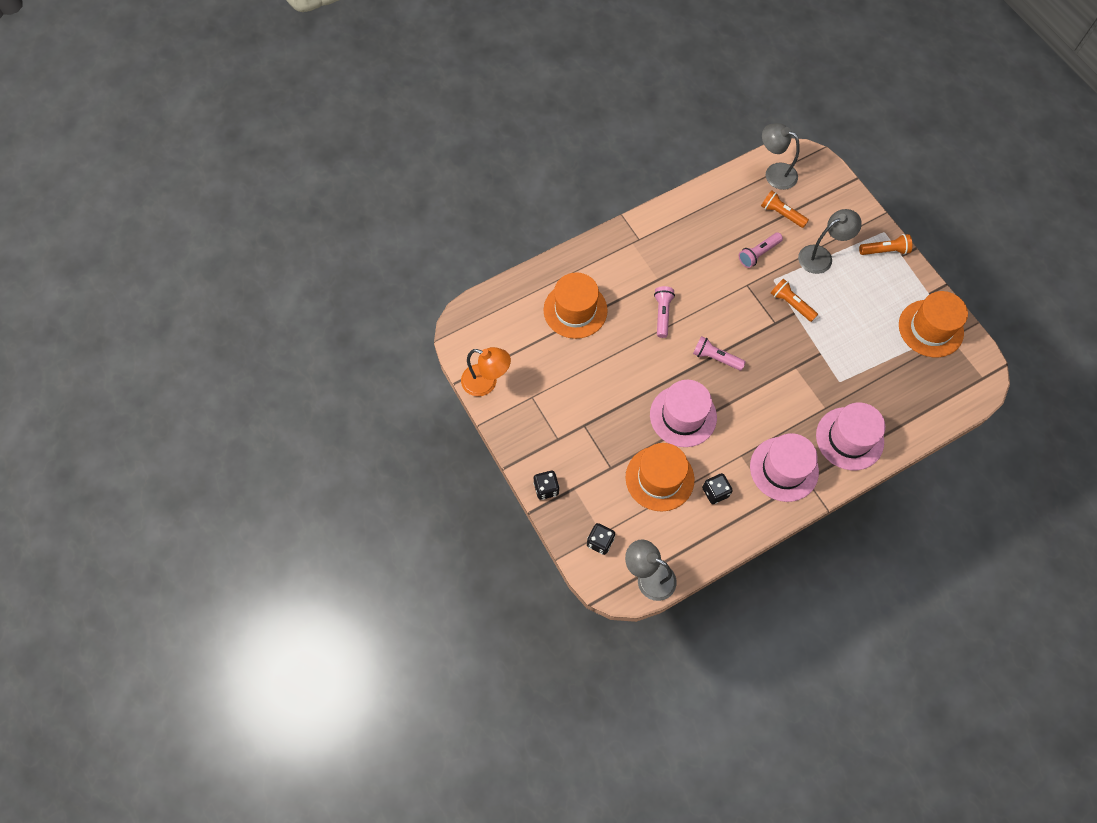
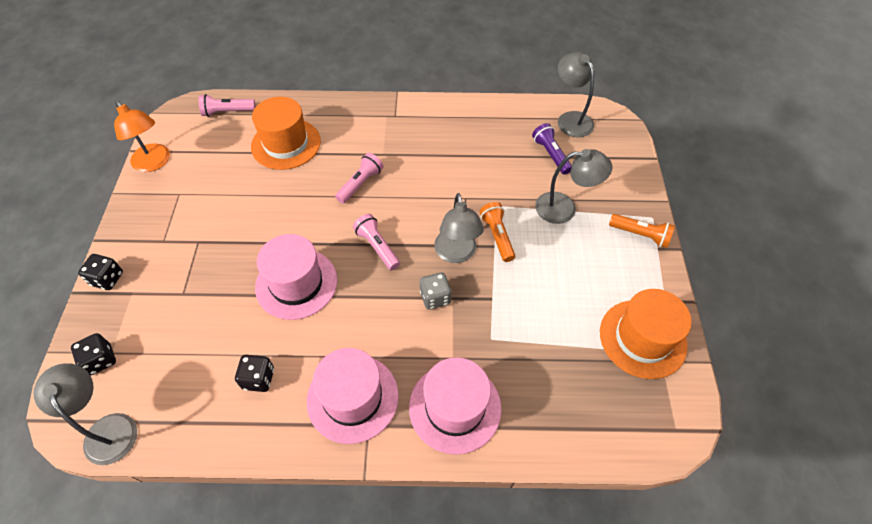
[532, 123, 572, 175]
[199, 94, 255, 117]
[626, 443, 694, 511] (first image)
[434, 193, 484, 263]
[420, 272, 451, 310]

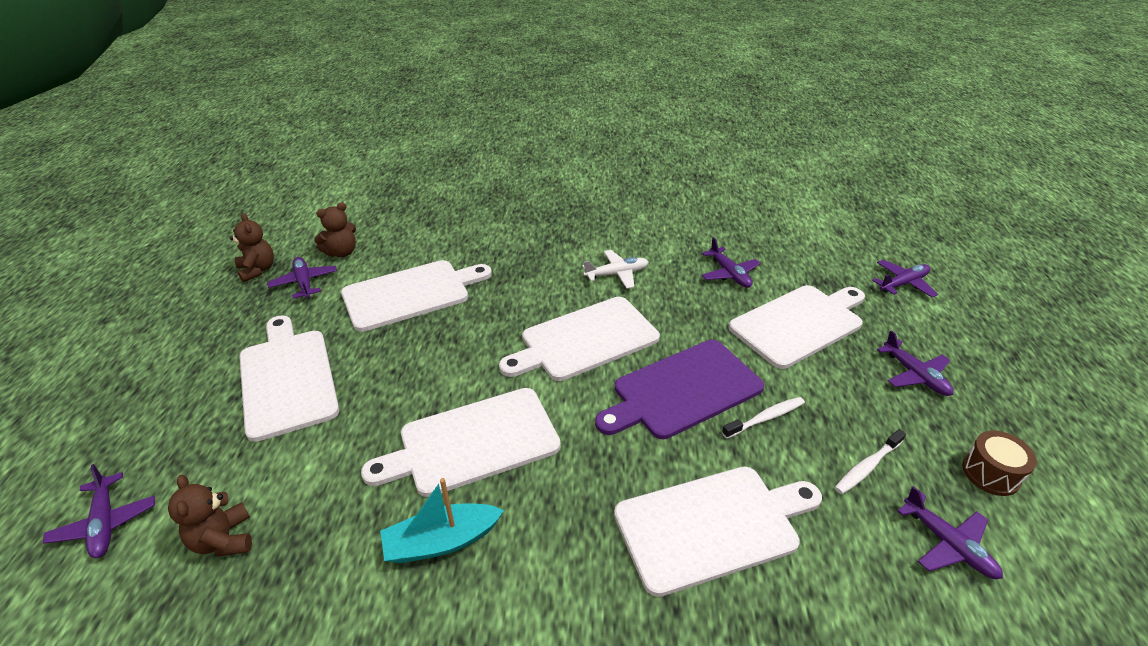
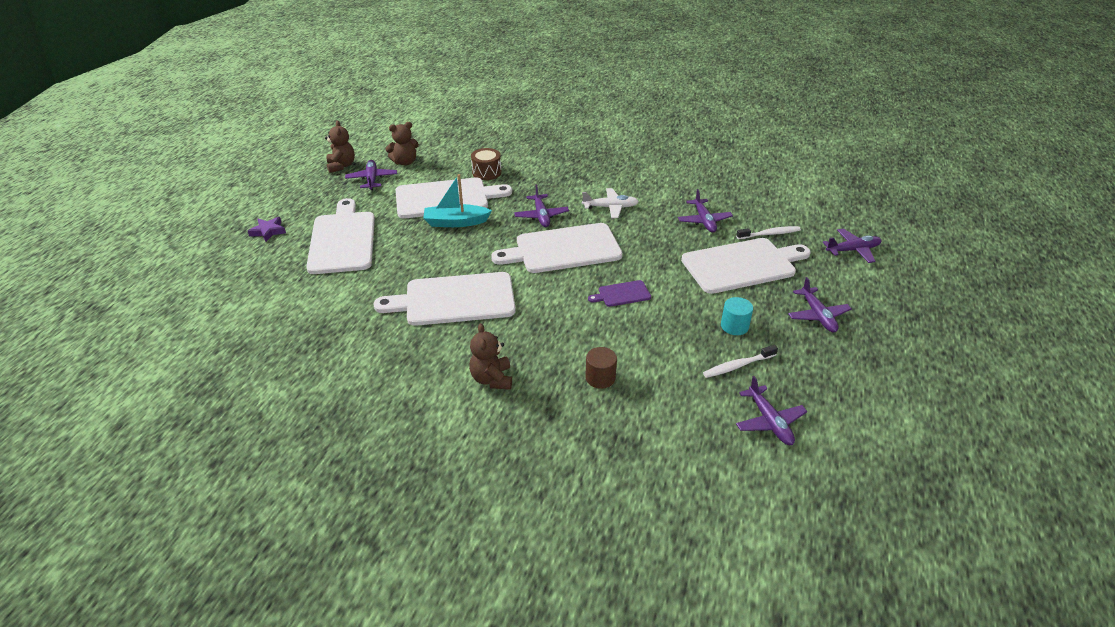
[588, 280, 651, 307]
[736, 226, 801, 239]
[471, 148, 501, 180]
[514, 185, 569, 227]
[585, 347, 617, 389]
[469, 323, 512, 390]
[423, 174, 492, 227]
[248, 217, 286, 242]
[721, 297, 753, 335]

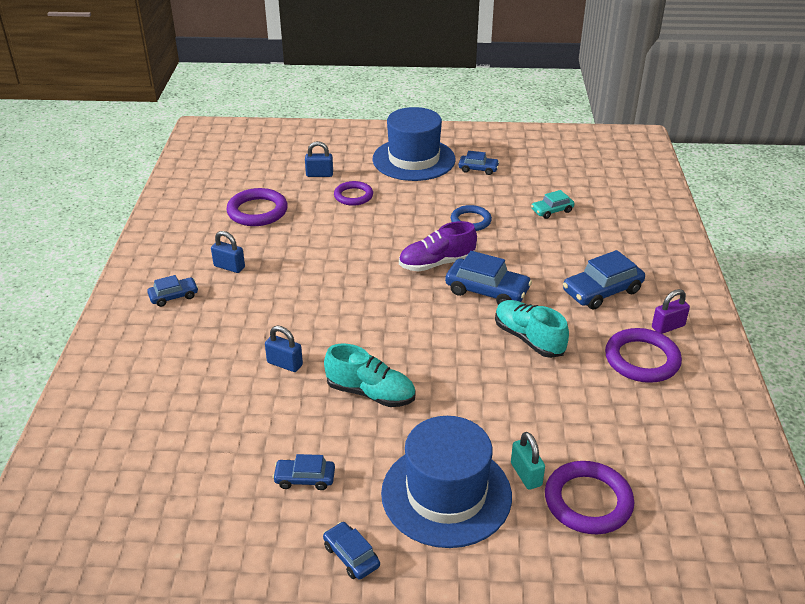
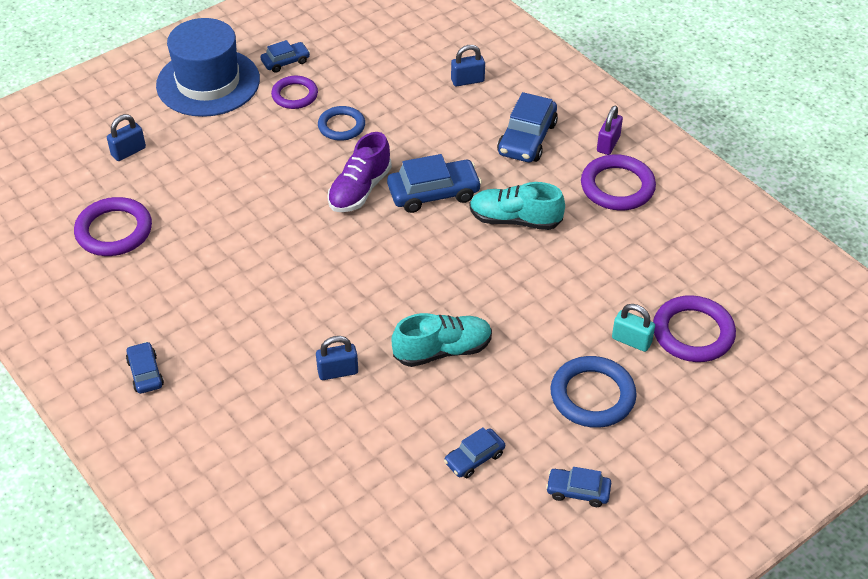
[271, 76, 318, 109]
[531, 190, 575, 219] (first image)
[451, 45, 485, 87]
[126, 342, 164, 394]
[550, 356, 637, 428]

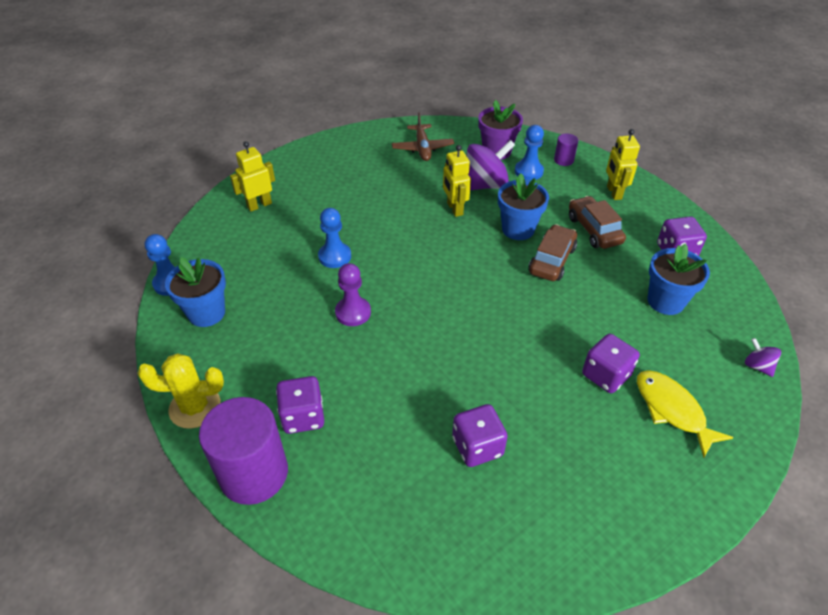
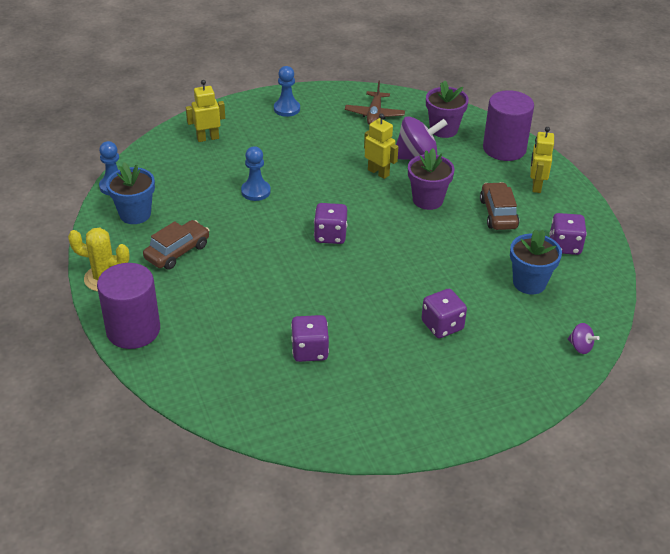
[274, 66, 300, 117]
[483, 90, 534, 161]
[364, 114, 398, 179]
[408, 148, 455, 210]
[143, 220, 210, 270]
[335, 263, 371, 326] (first image)
[568, 323, 600, 354]
[637, 370, 733, 458] (first image)
[314, 203, 347, 244]

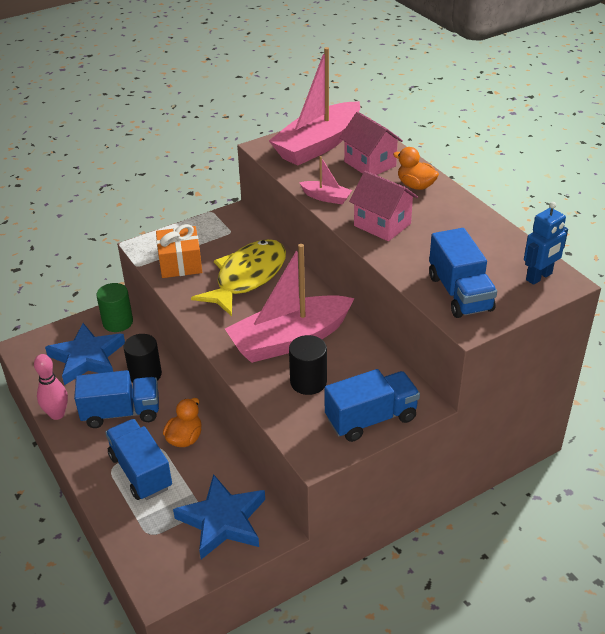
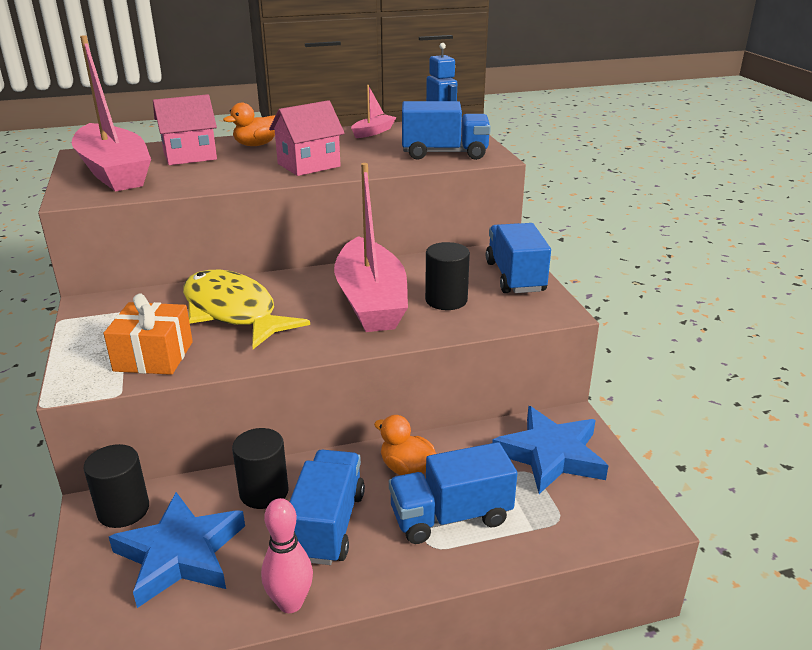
[351, 85, 396, 138]
[84, 444, 149, 528]

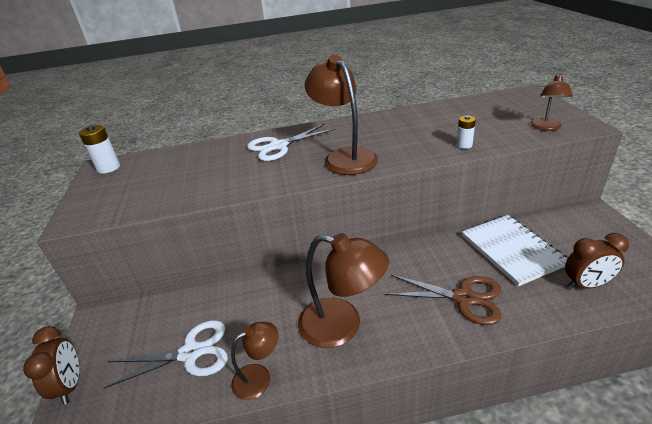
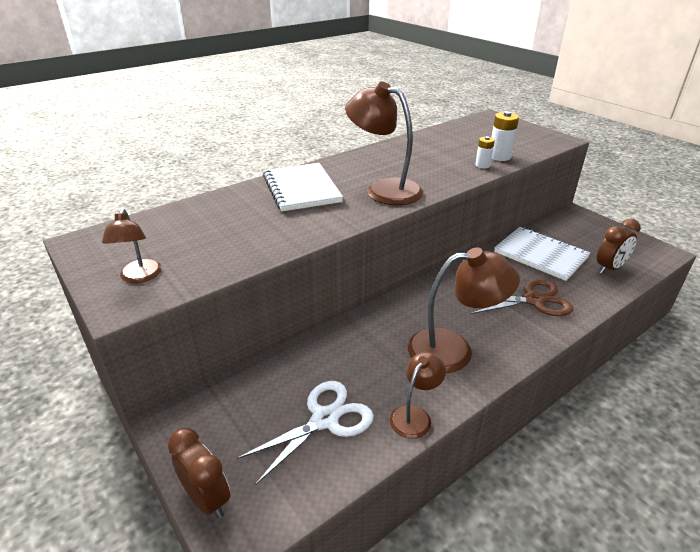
[102, 209, 162, 283]
[263, 163, 343, 211]
[491, 111, 519, 161]

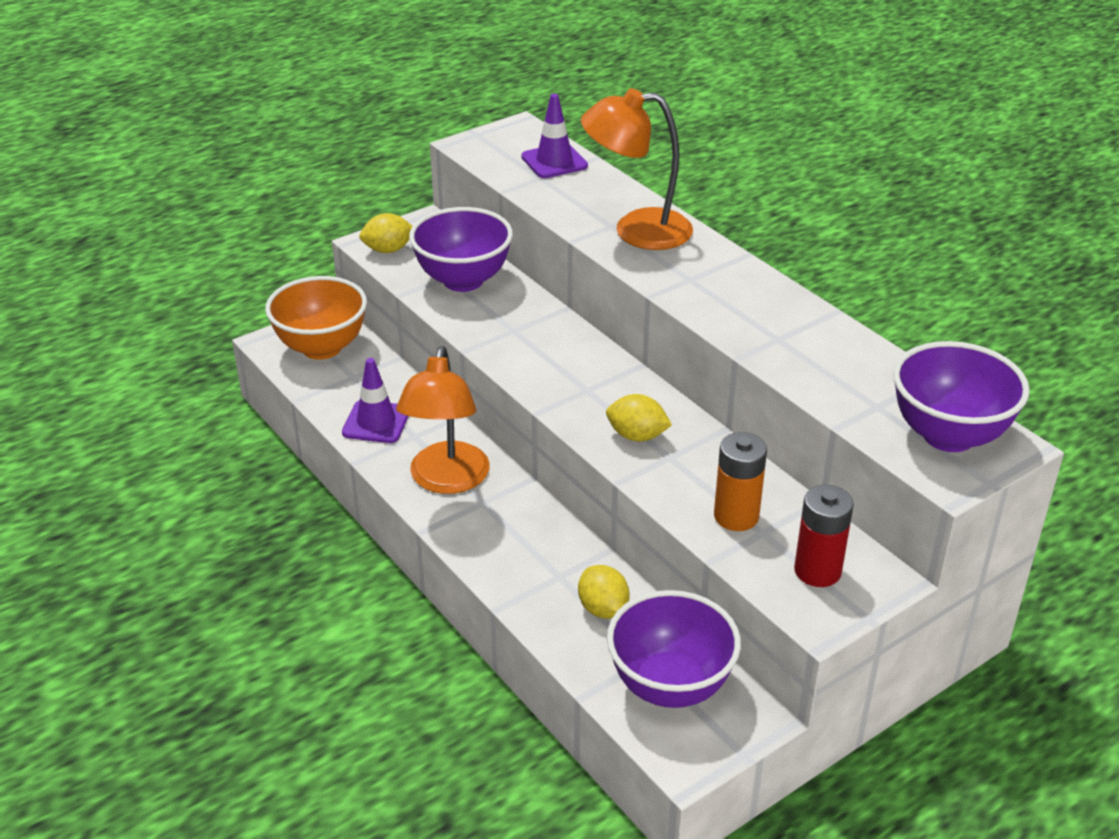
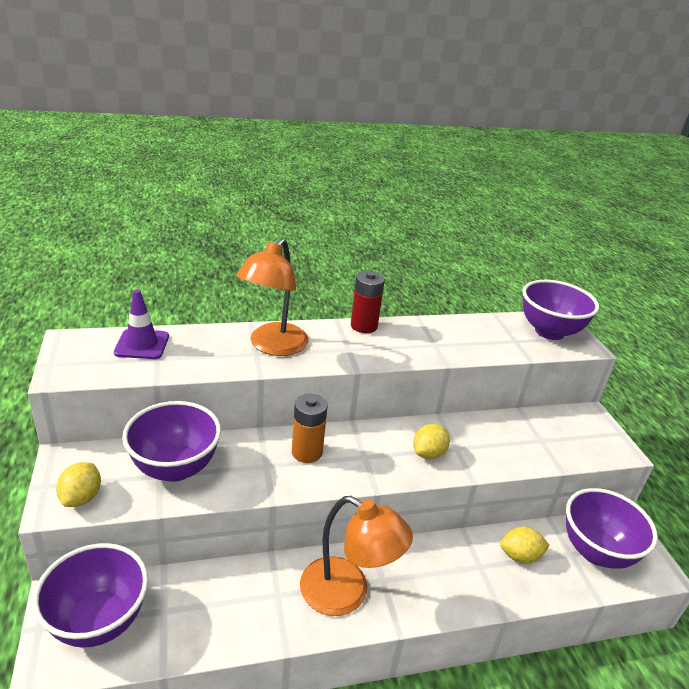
[33, 543, 148, 648]
[342, 358, 409, 443] (first image)
[292, 394, 327, 463]
[351, 271, 385, 333]

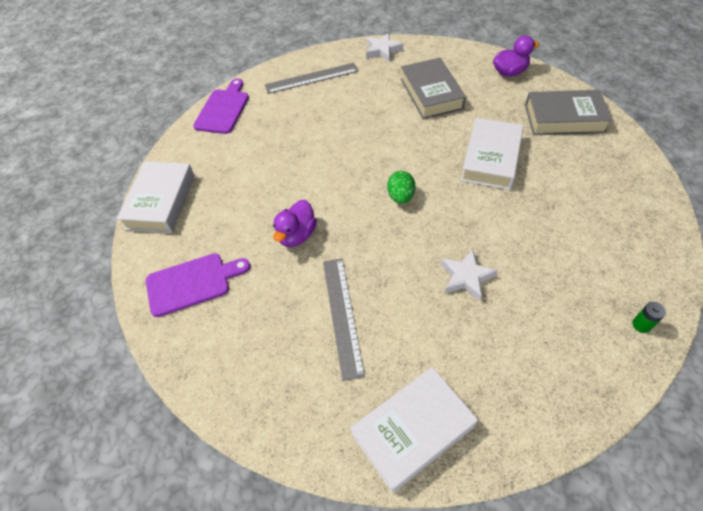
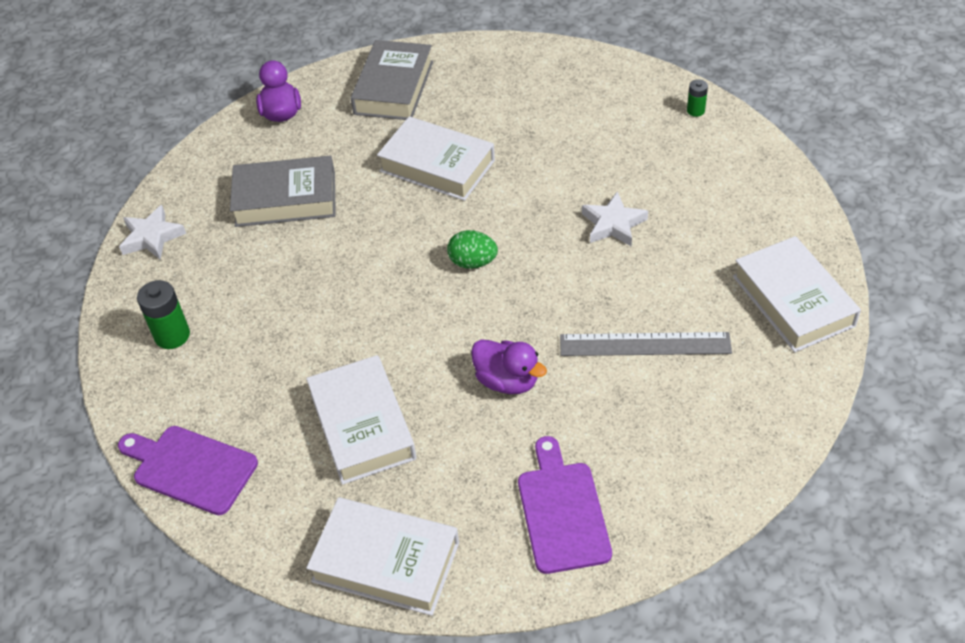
[137, 280, 190, 349]
[306, 355, 416, 485]

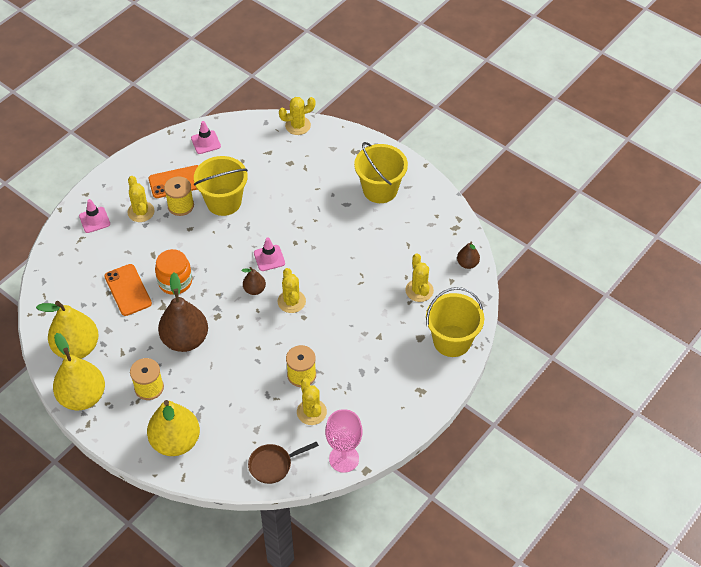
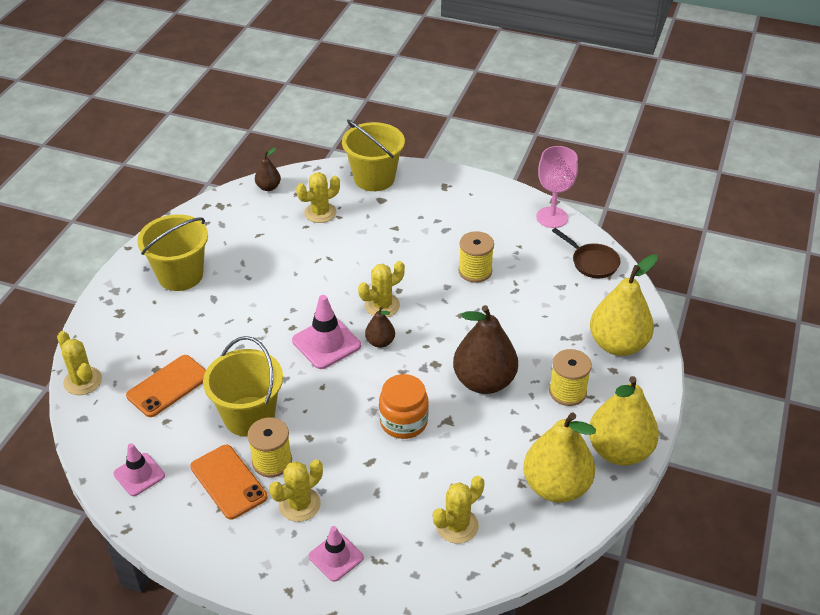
[292, 295, 361, 369]
[126, 355, 206, 417]
[433, 476, 484, 544]

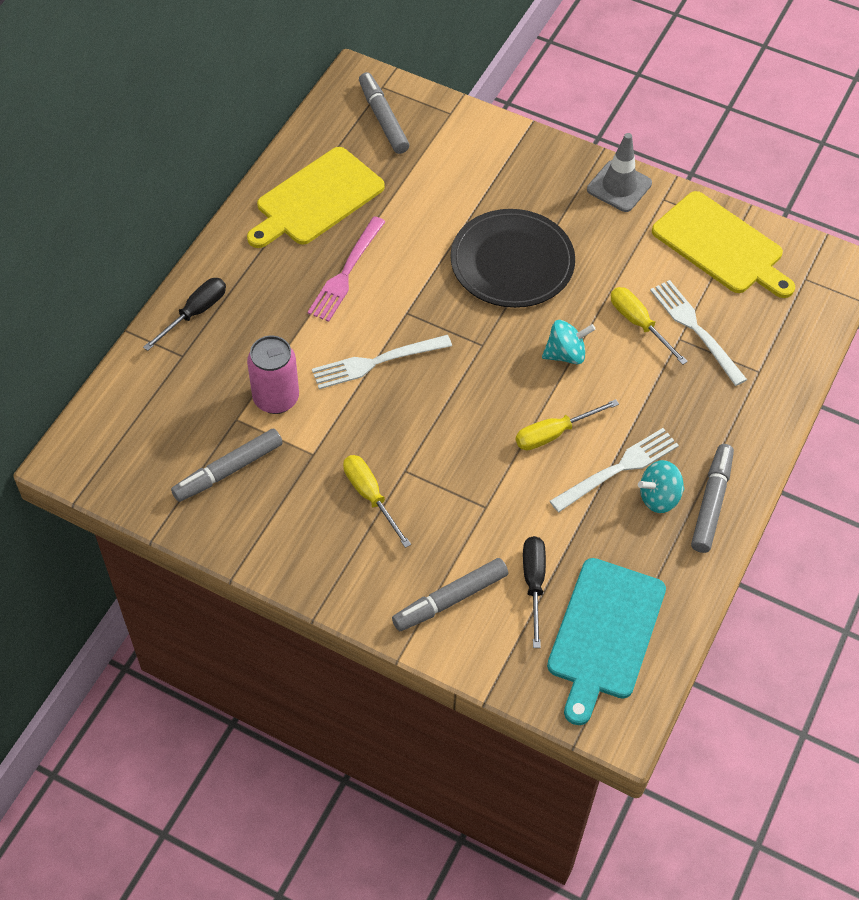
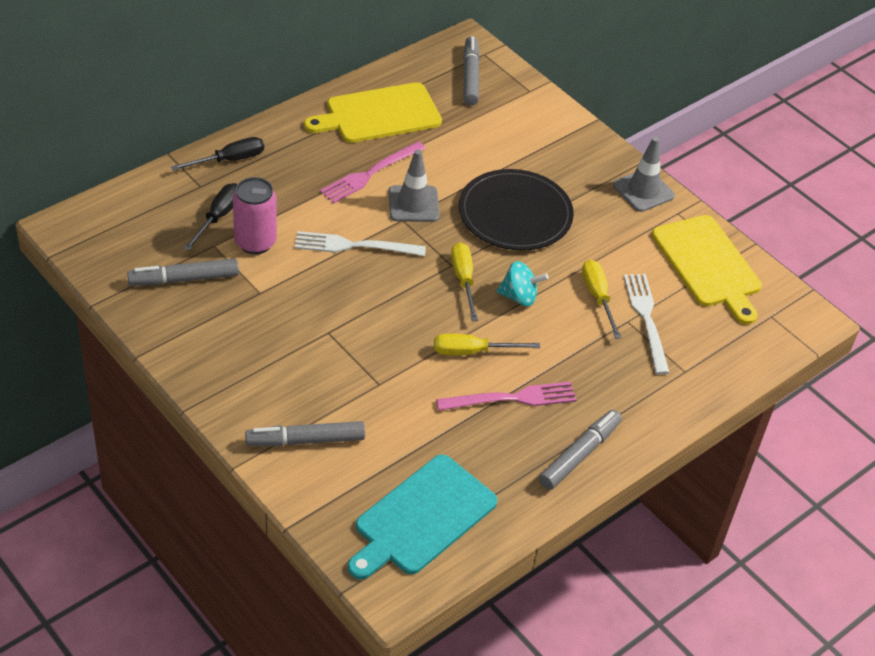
[436, 382, 577, 411]
[451, 242, 478, 321]
[638, 460, 684, 513] (first image)
[184, 183, 237, 251]
[389, 149, 439, 222]

